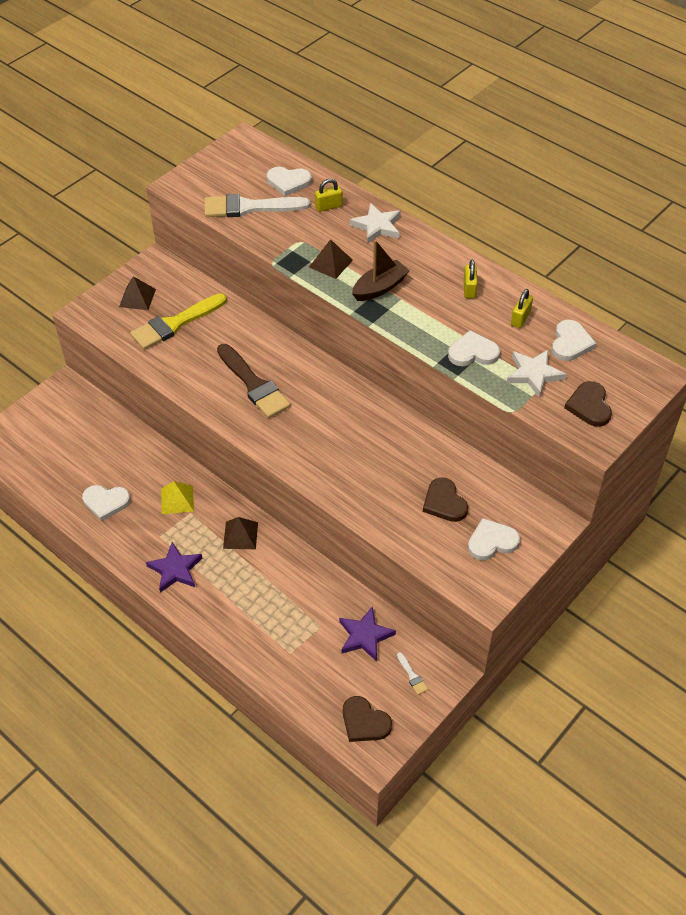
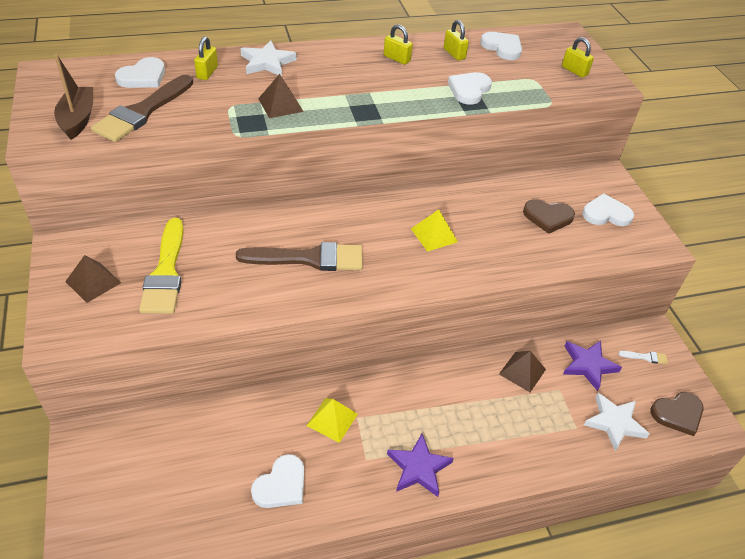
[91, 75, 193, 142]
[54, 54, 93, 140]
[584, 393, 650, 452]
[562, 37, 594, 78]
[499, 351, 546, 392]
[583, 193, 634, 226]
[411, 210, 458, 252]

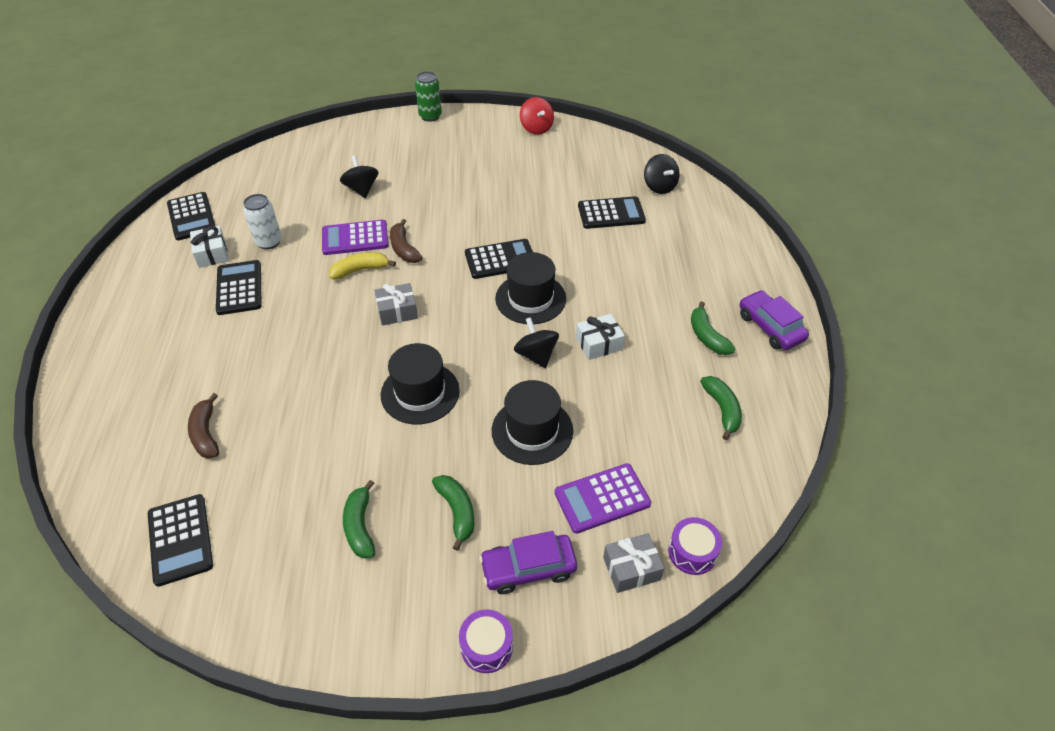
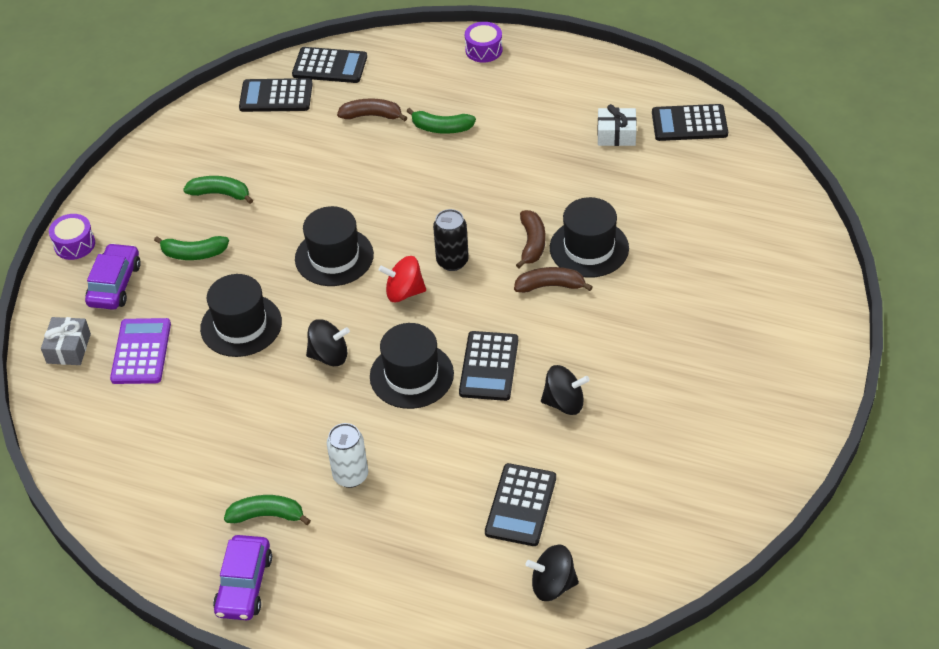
[415, 71, 442, 122] (first image)
[379, 256, 426, 302]
[541, 365, 590, 415]
[327, 423, 368, 488]
[550, 197, 629, 278]
[516, 210, 545, 268]
[292, 47, 367, 83]
[433, 209, 469, 271]
[213, 535, 272, 620]
[576, 314, 625, 360] (first image)
[406, 108, 476, 134]
[465, 22, 503, 62]

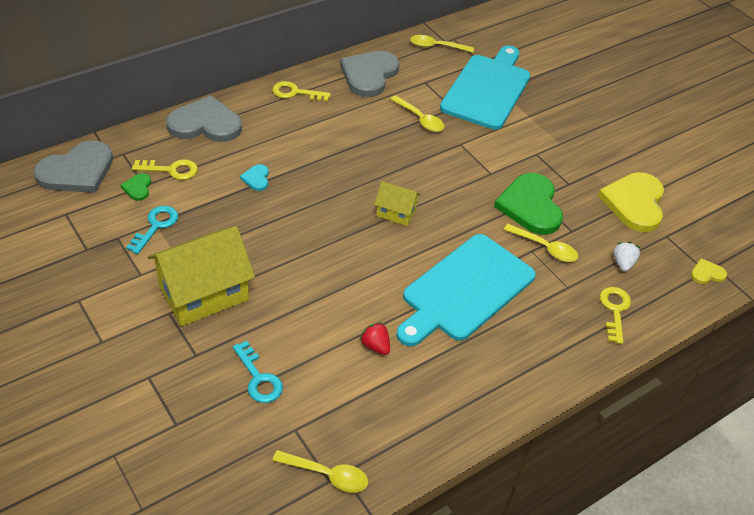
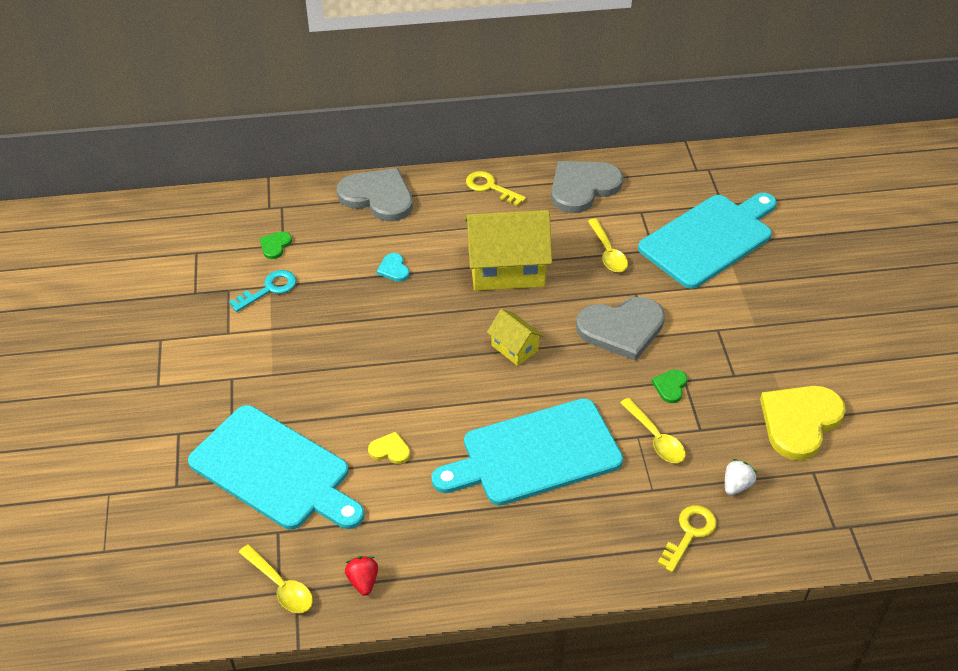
[410, 35, 474, 53] (first image)
[576, 297, 665, 361]
[132, 159, 198, 180] (first image)
[377, 253, 410, 282]
[652, 369, 687, 403]
[465, 210, 552, 291]
[368, 432, 411, 464]
[345, 556, 378, 596]
[188, 405, 364, 530]

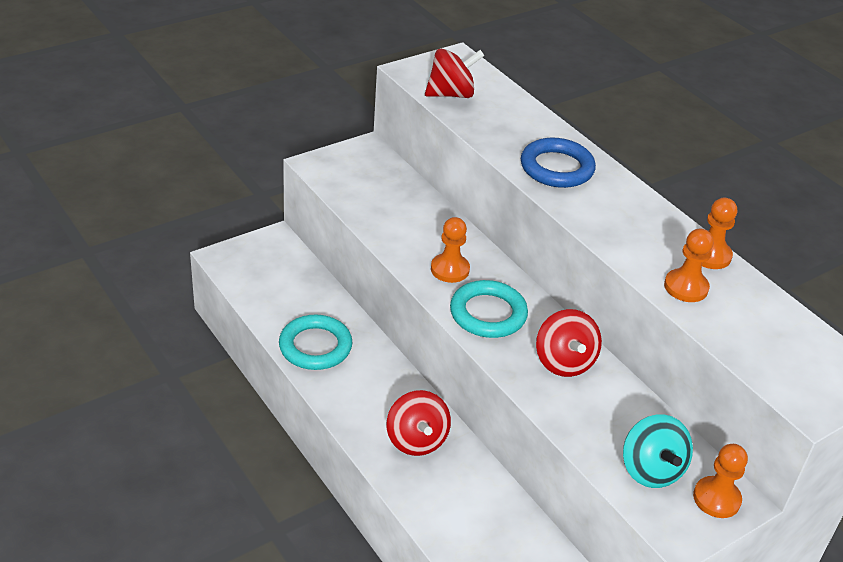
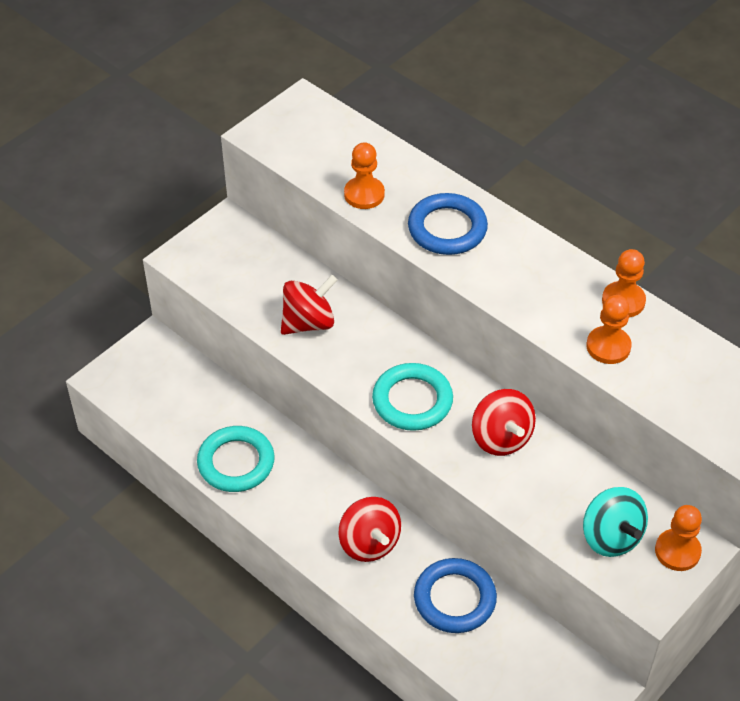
[281, 275, 337, 335]
[344, 142, 385, 209]
[414, 558, 497, 633]

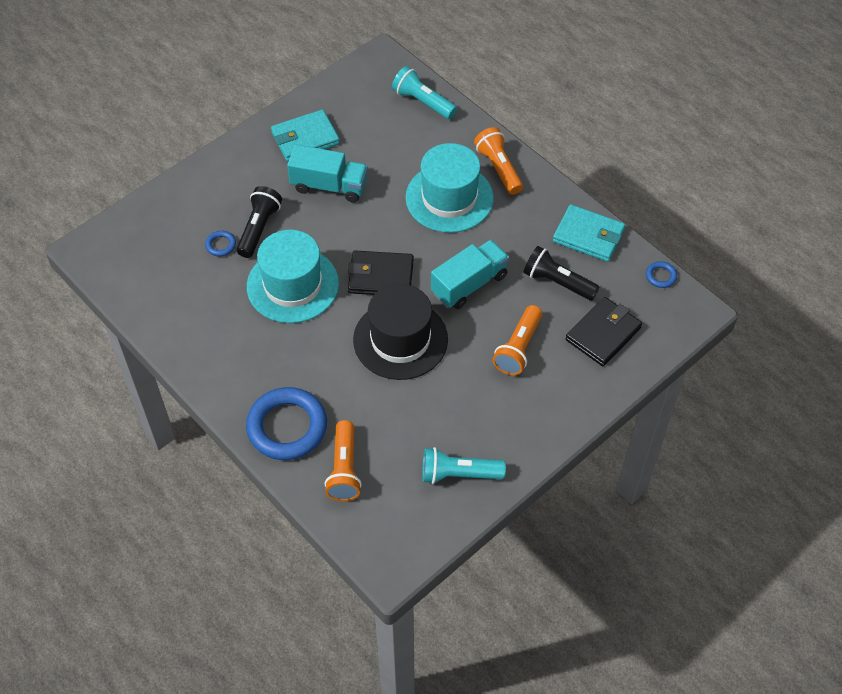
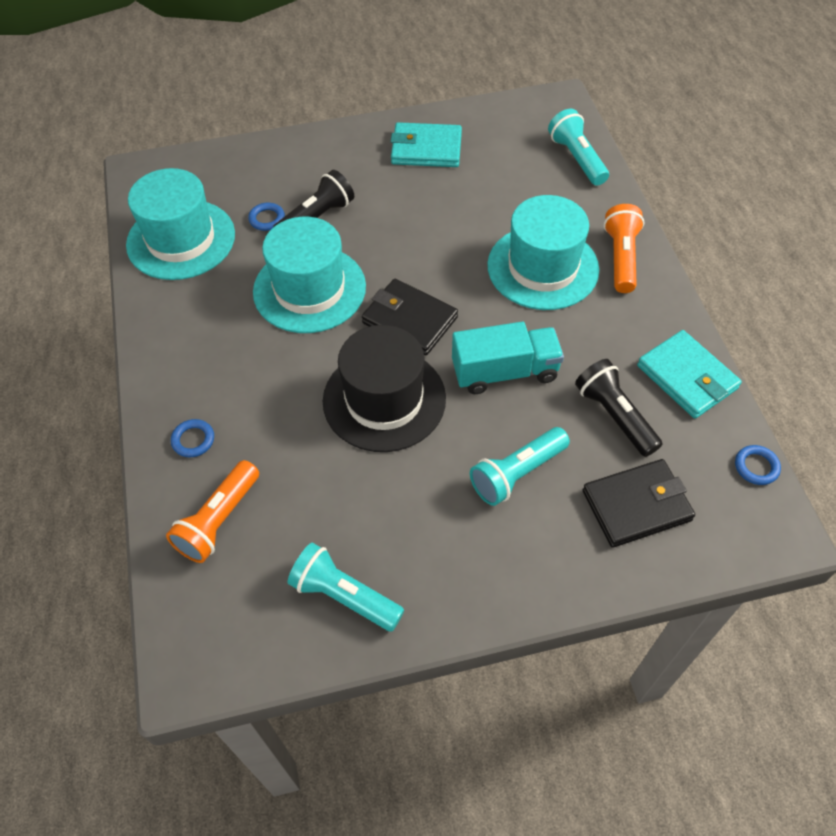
[287, 145, 368, 202] (first image)
[470, 427, 570, 506]
[171, 419, 214, 458]
[126, 168, 235, 280]

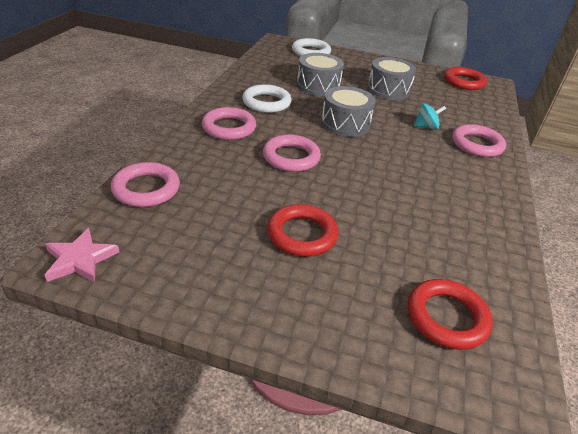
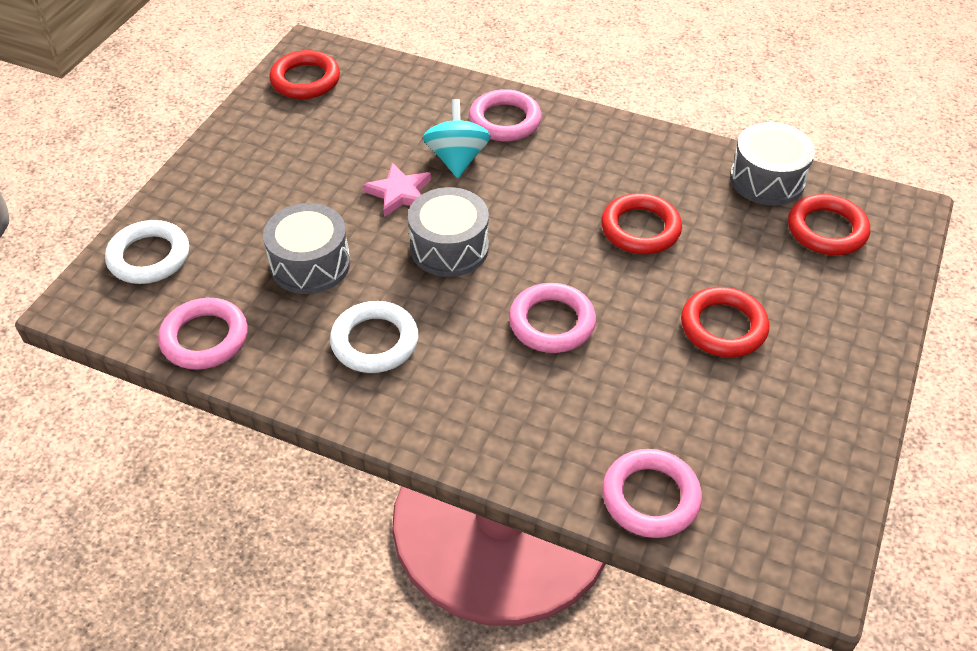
[730, 122, 815, 206]
[423, 99, 491, 178]
[158, 298, 248, 370]
[363, 163, 431, 217]
[601, 193, 682, 254]

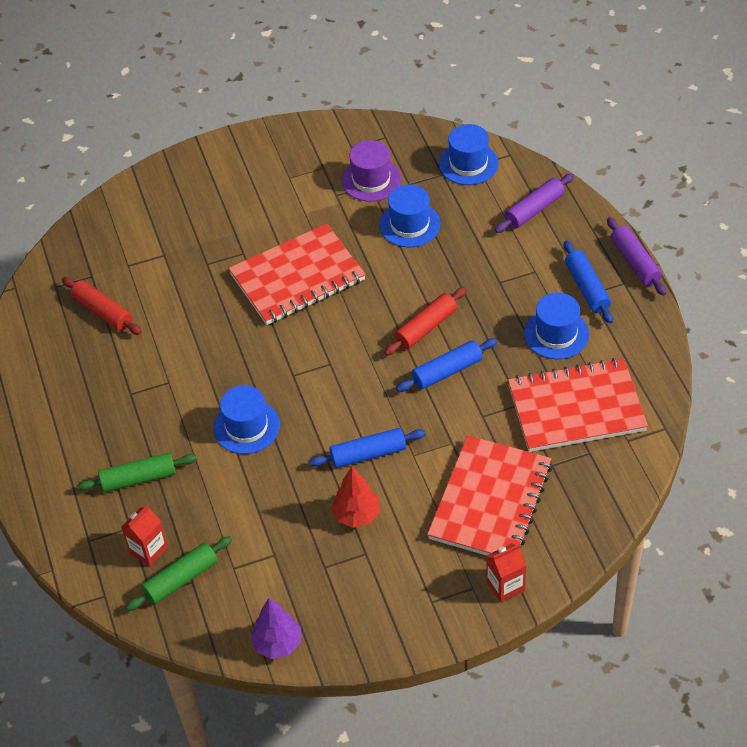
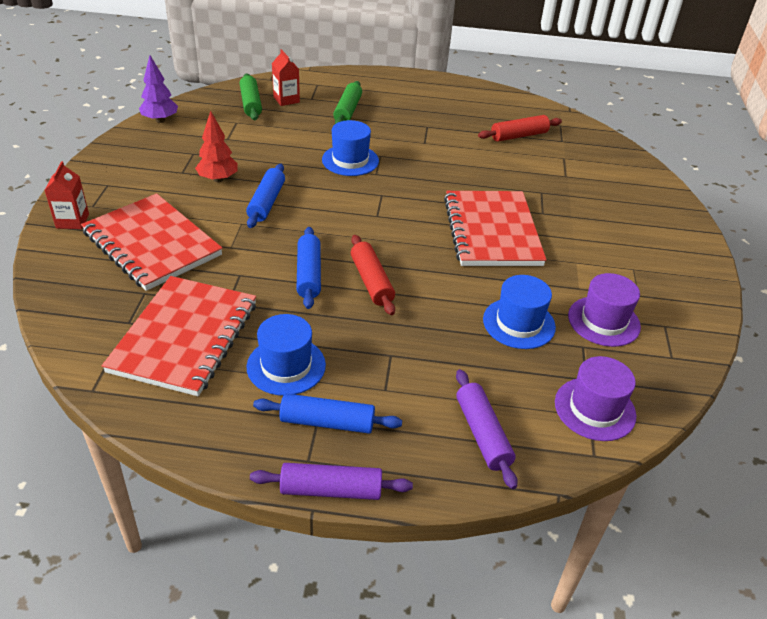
[555, 356, 636, 441]

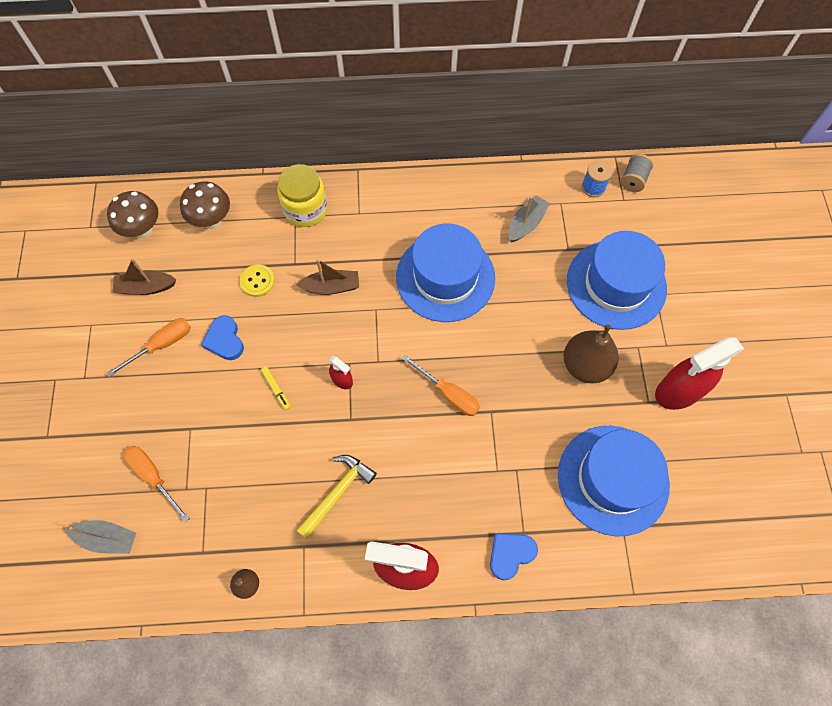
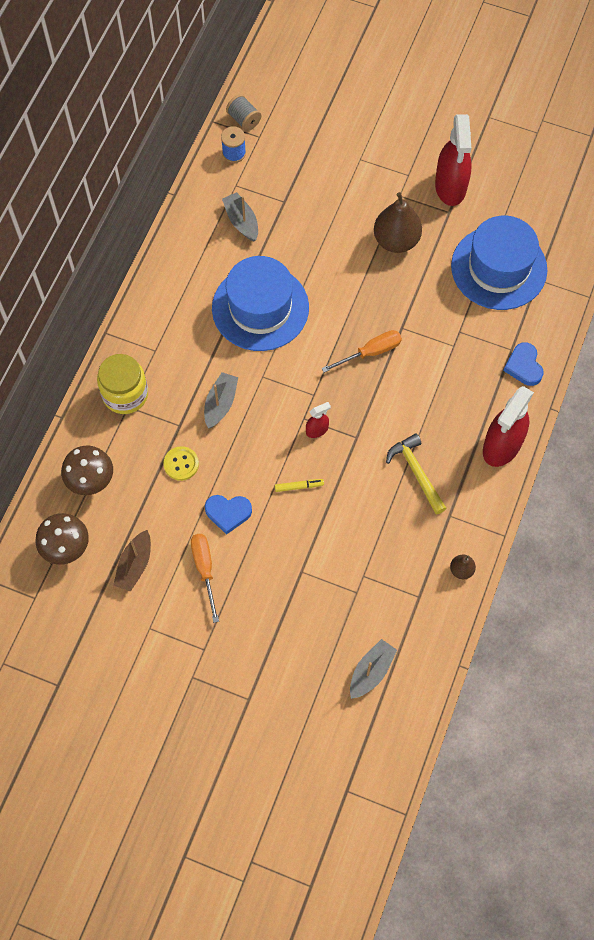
[567, 231, 667, 330] (first image)
[204, 372, 238, 428]
[124, 445, 190, 523] (first image)

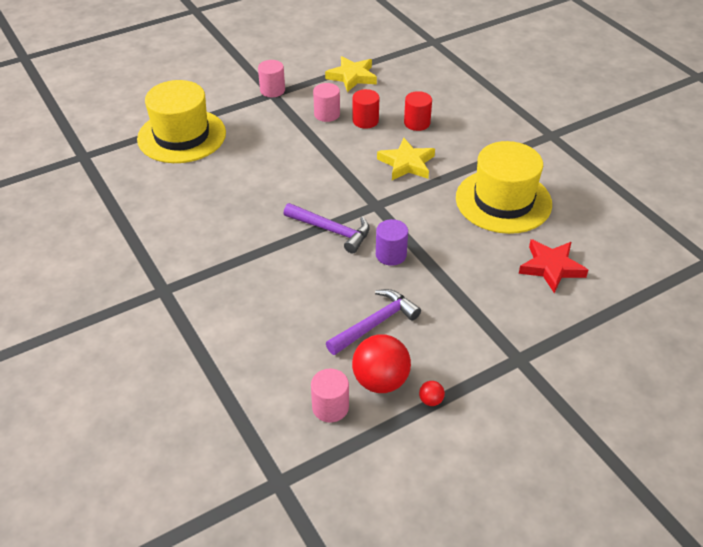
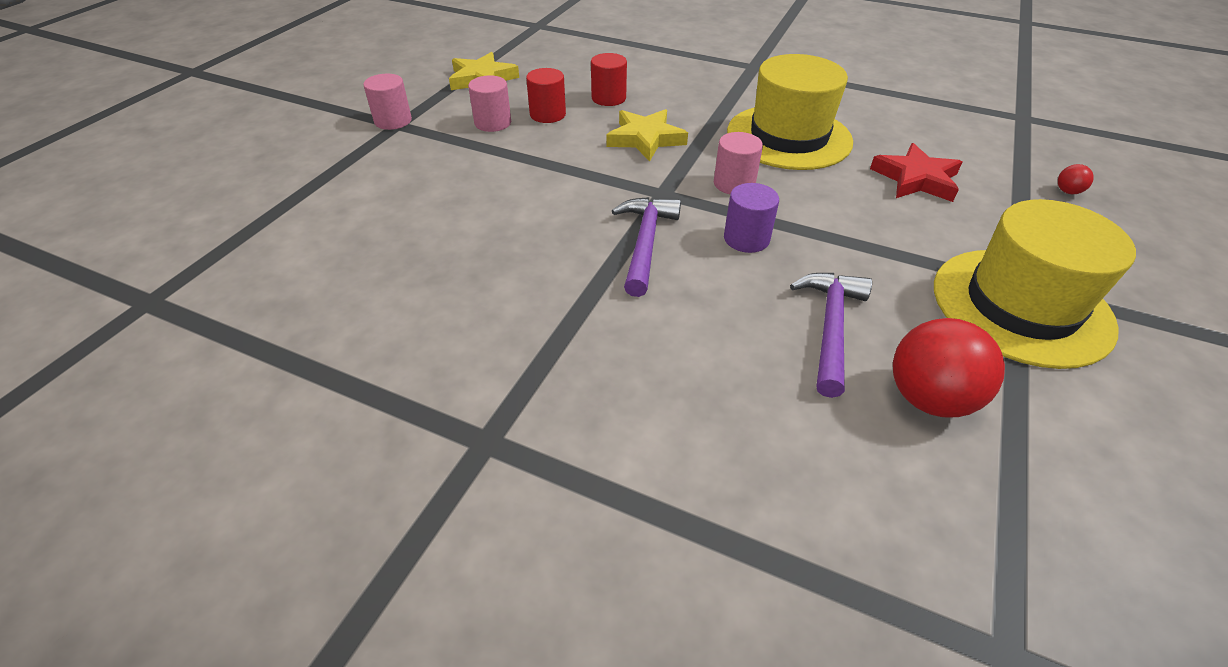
[934, 199, 1136, 369]
[612, 197, 681, 297]
[714, 132, 763, 194]
[1058, 164, 1094, 194]

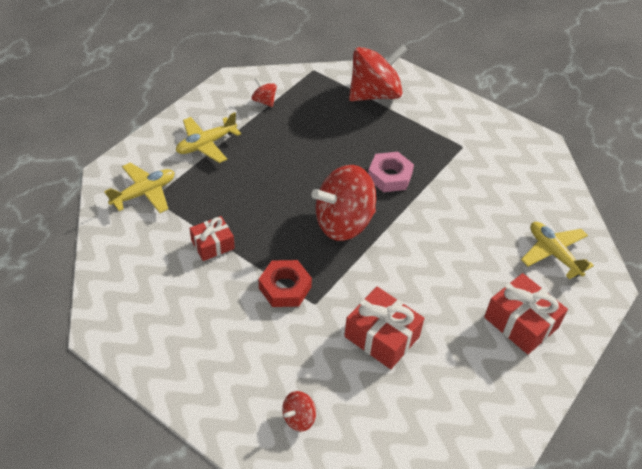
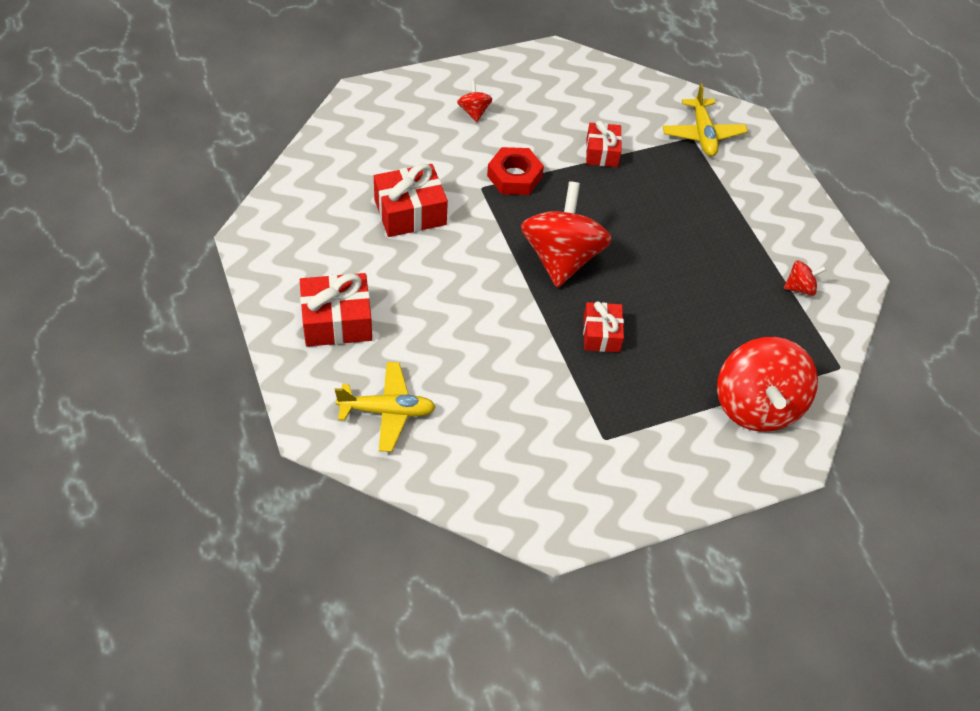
[176, 112, 241, 163] (first image)
[583, 301, 624, 352]
[457, 81, 492, 122]

